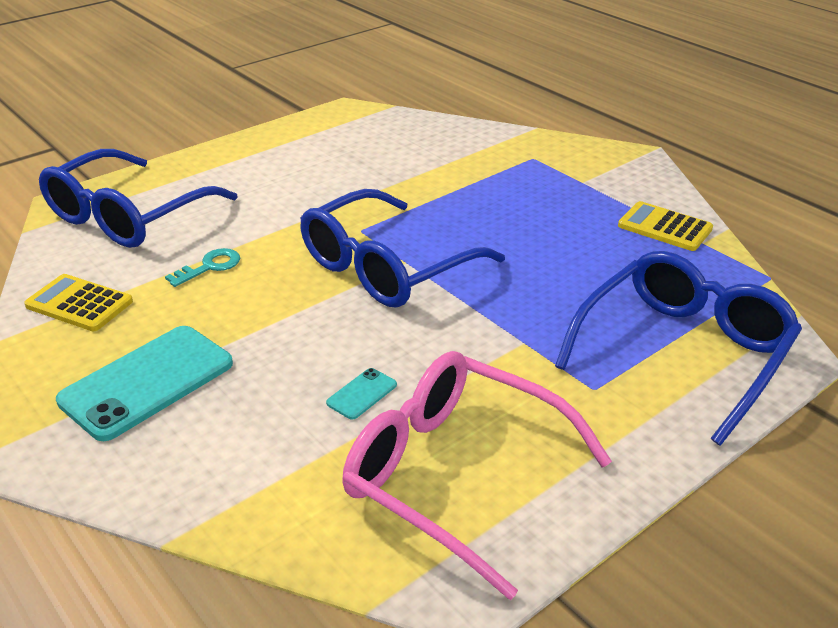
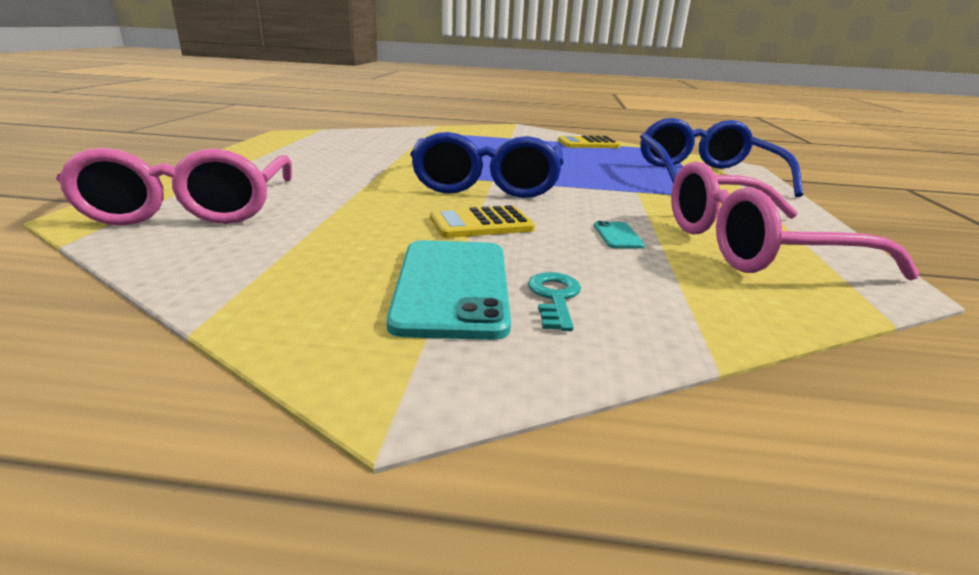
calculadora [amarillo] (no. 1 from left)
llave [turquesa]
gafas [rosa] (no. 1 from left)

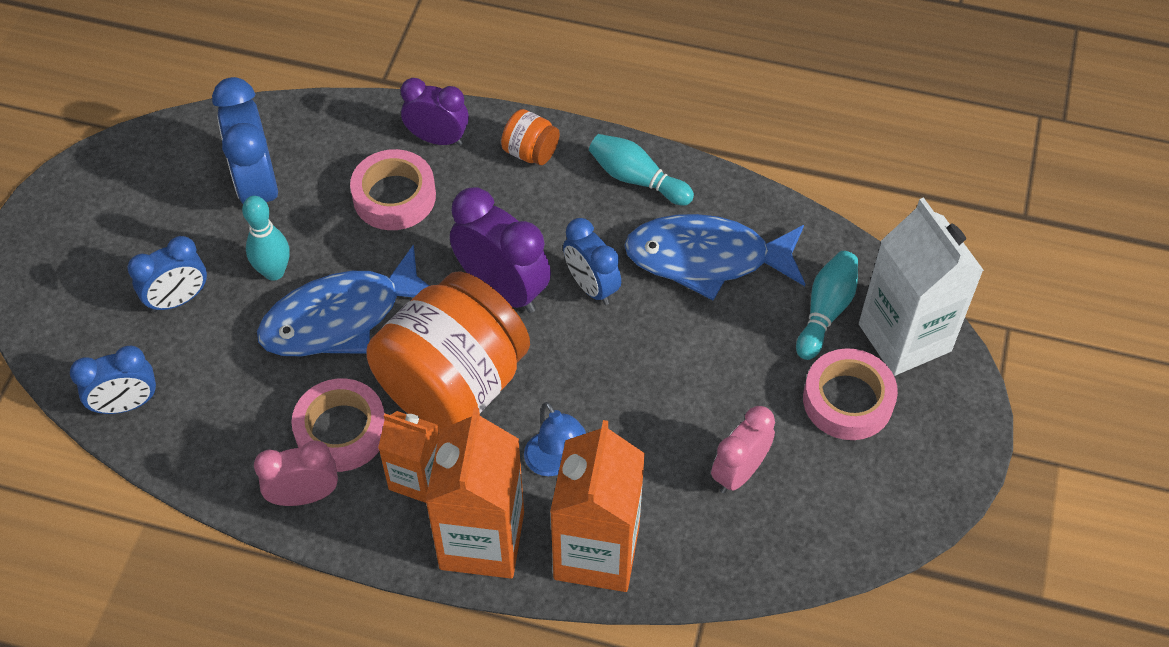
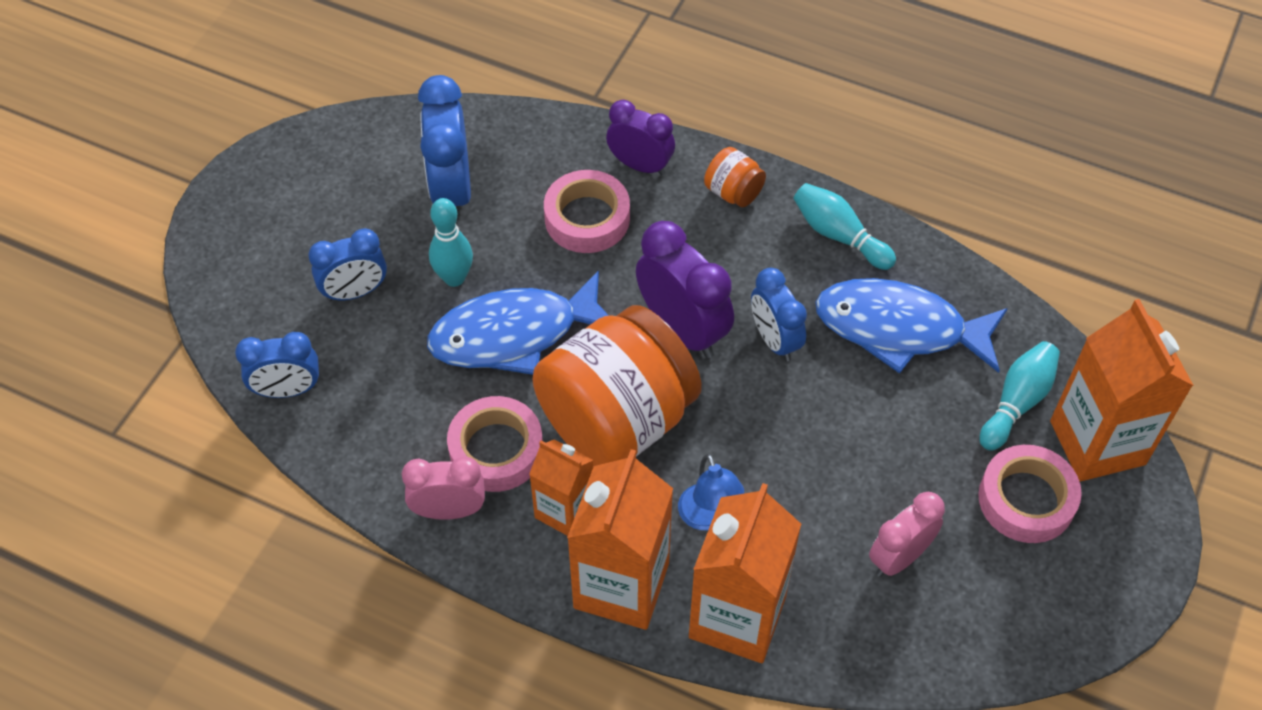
cartón de leche [naranja] (no. 4 from left)

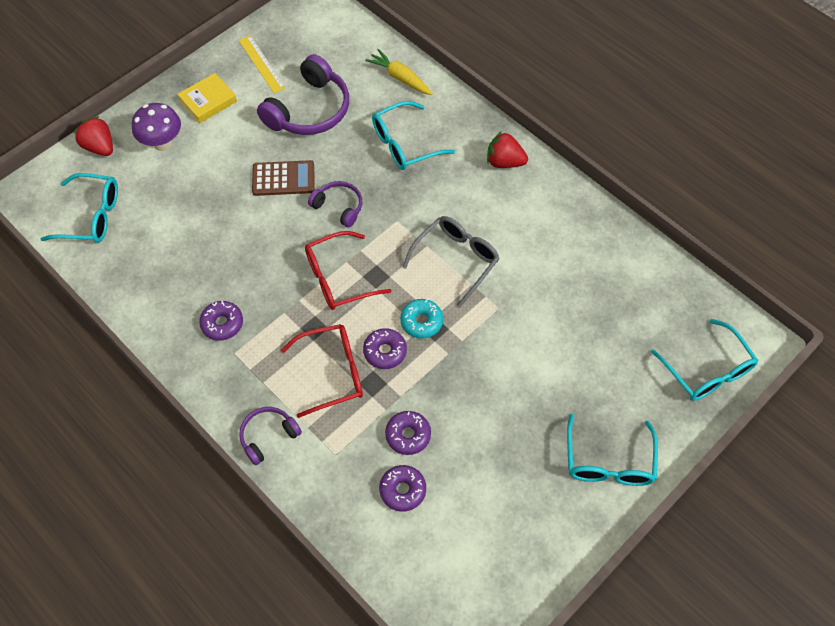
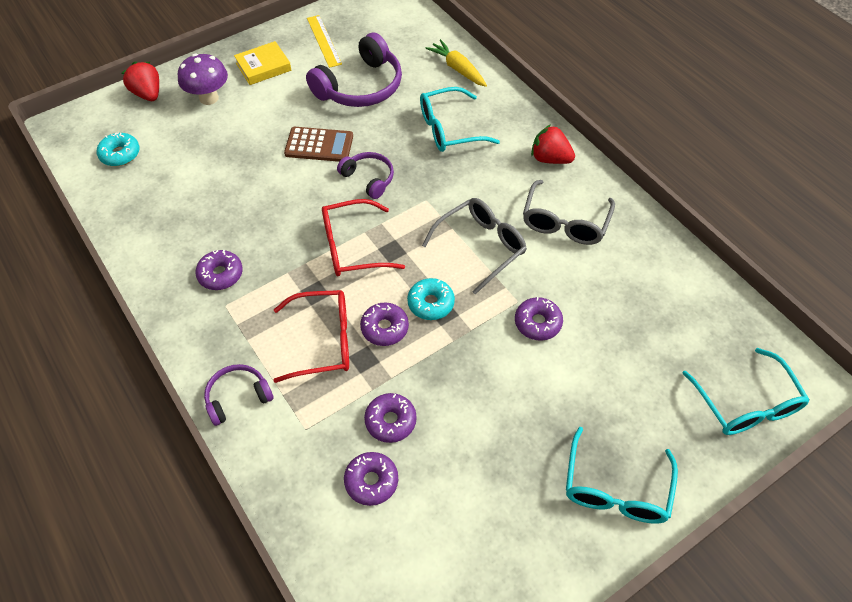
rosquilla [morado] (no. 5 from left)
gafas [gris] (no. 2 from left)
rosquilla [turquesa] (no. 1 from left)

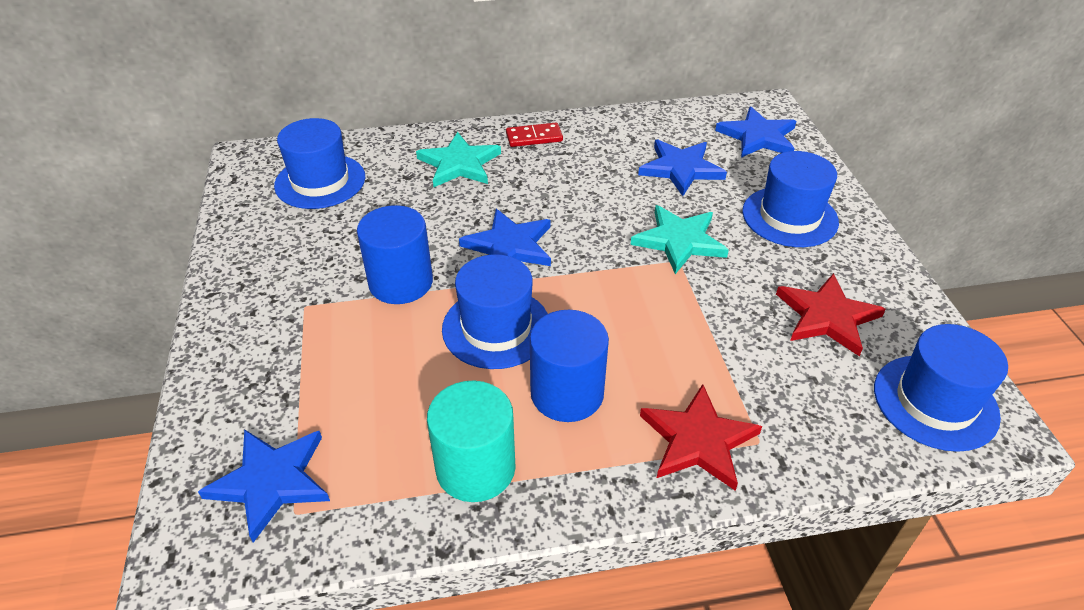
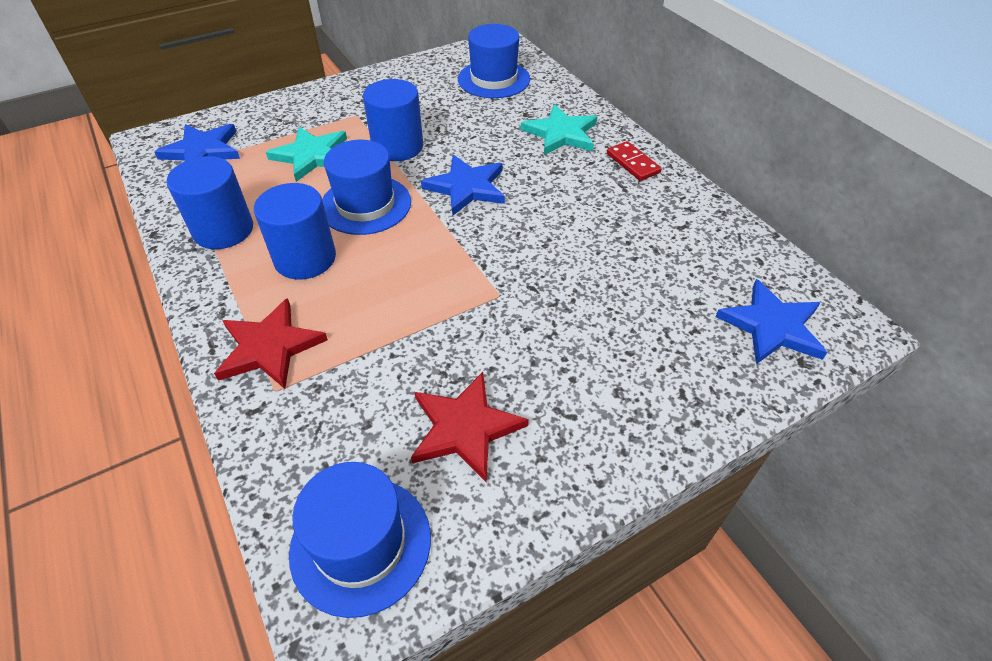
estrella [azul] (no. 3 from left in the first image)
sombrero [azul] (no. 3 from left in the first image)
estrella [turquesa] (no. 1 from left)
cilindro [azul] (no. 1 from left)

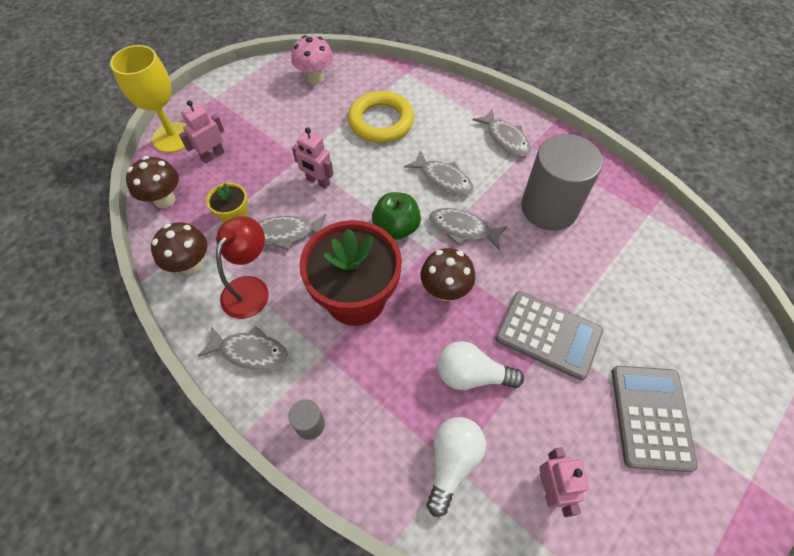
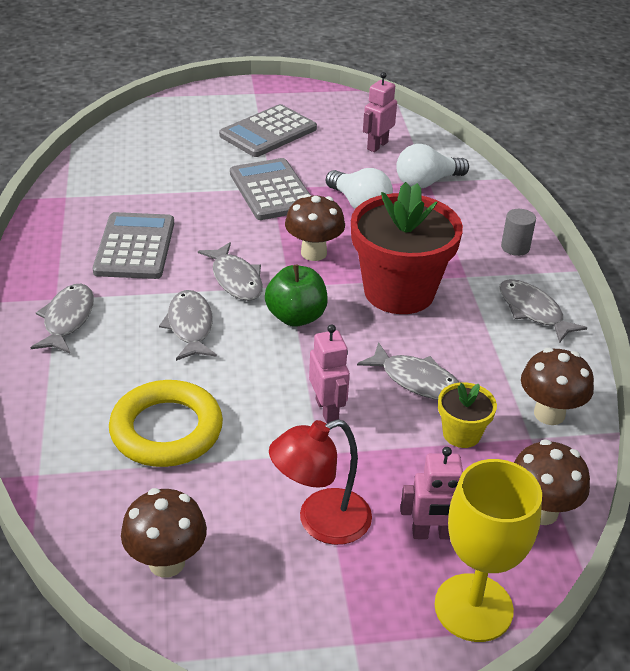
lámpara [rojo]
calculadora [gris] (no. 1 from left)
seta [marrón] (no. 1 from left)

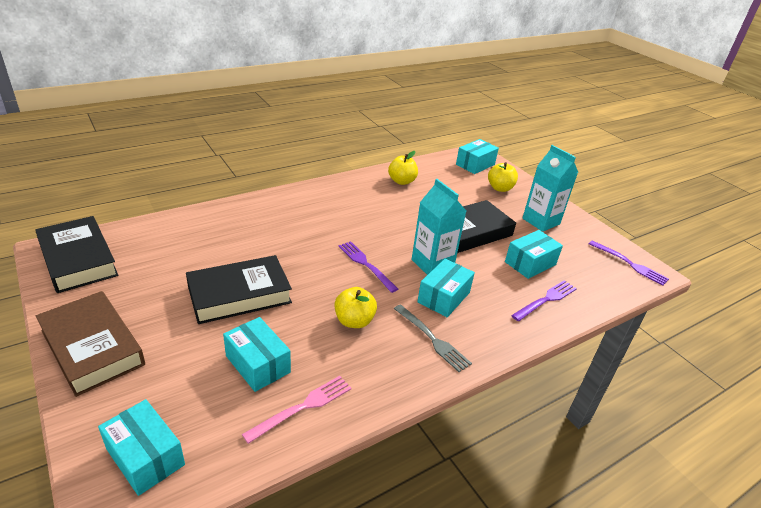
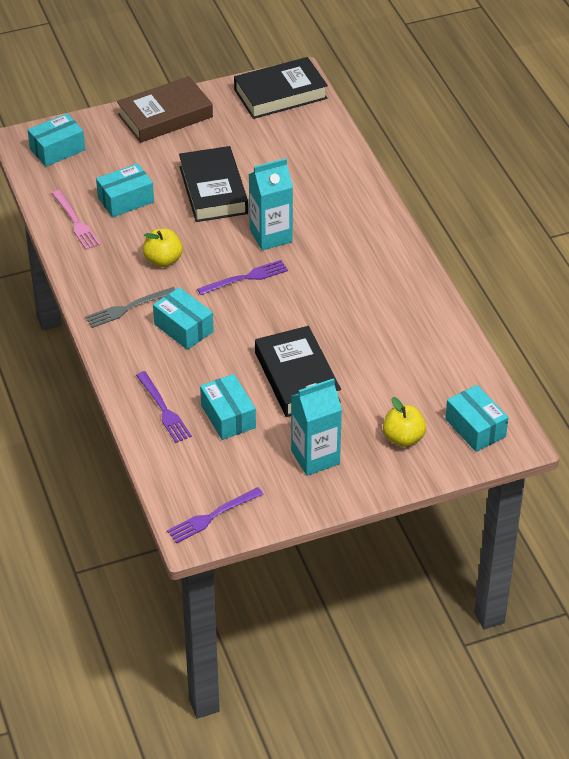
manzana [amarillo] (no. 2 from left in the first image)
cartón de leche [turquesa] (no. 1 from left)

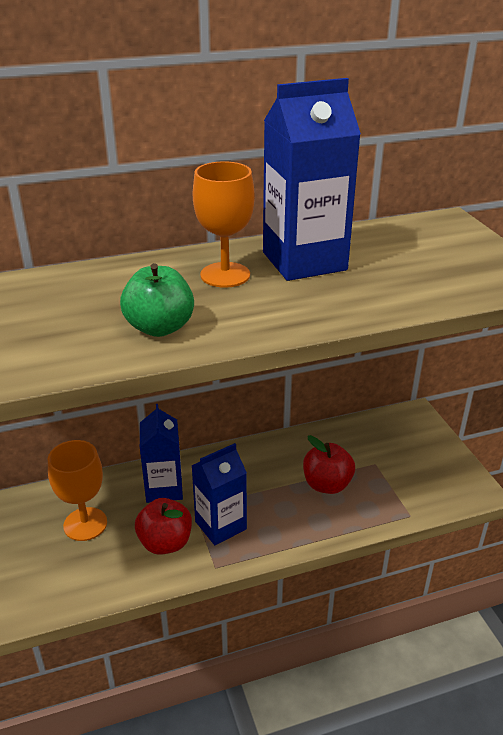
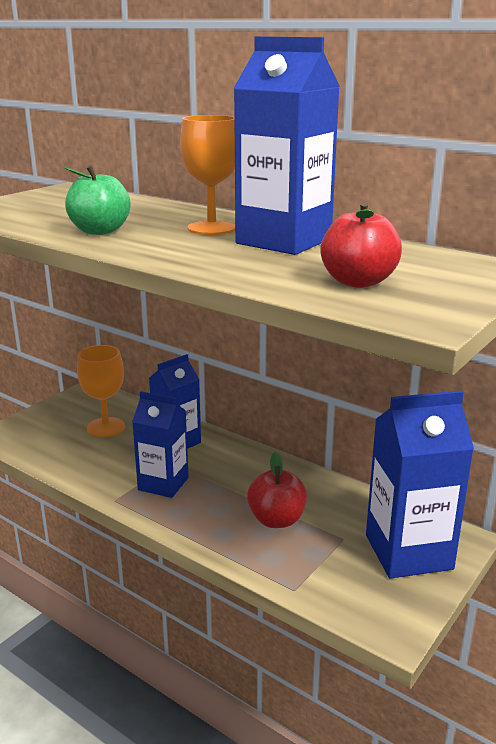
cartón de leche [azul] (no. 4 from left)
manzana [rojo] (no. 2 from left)

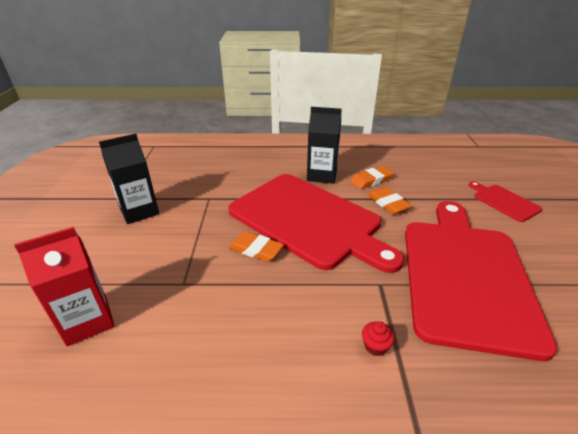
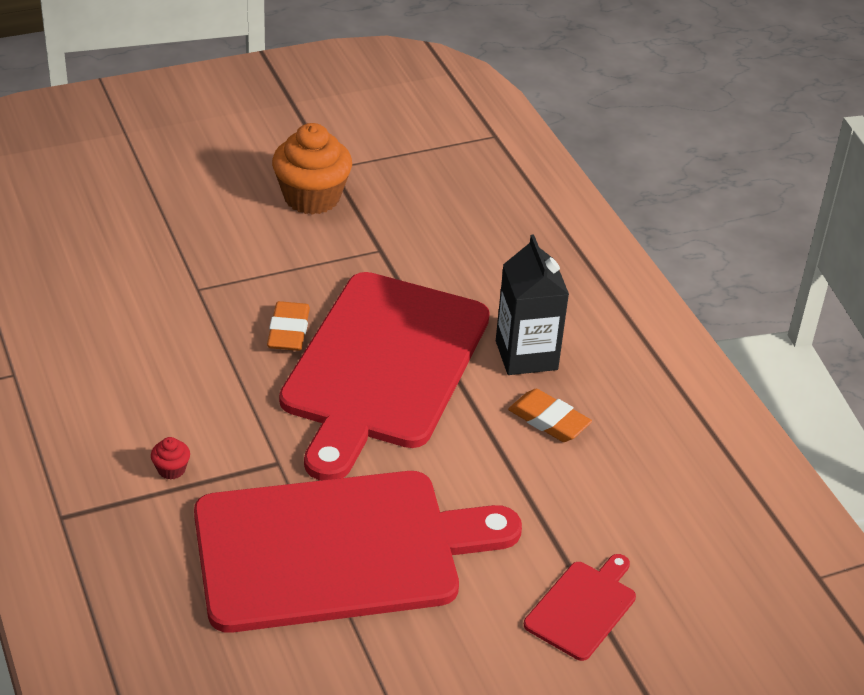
cartón de leche [rojo]
goma de borrar [naranja] (no. 3 from left in the first image)
magdalena [naranja]

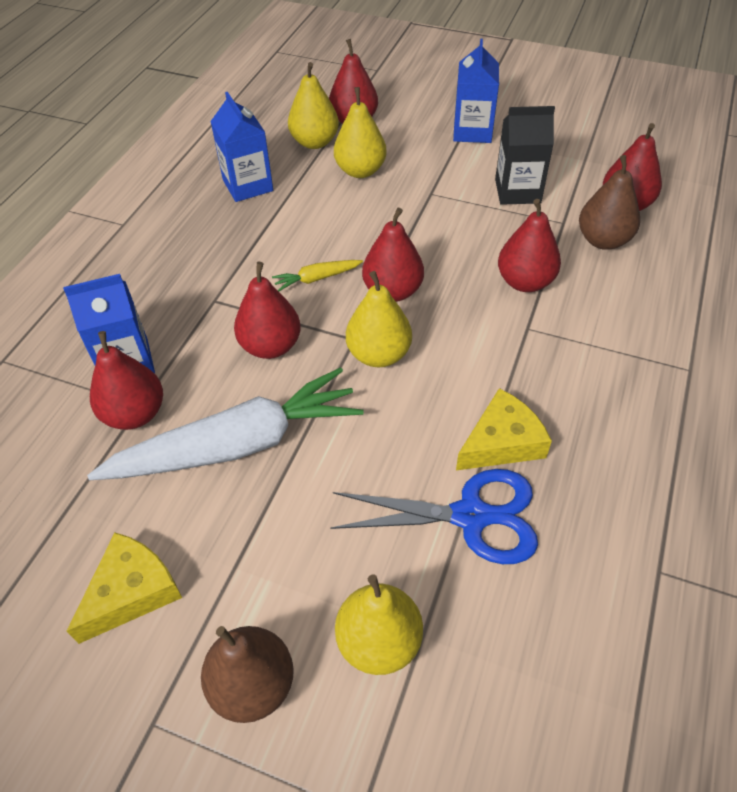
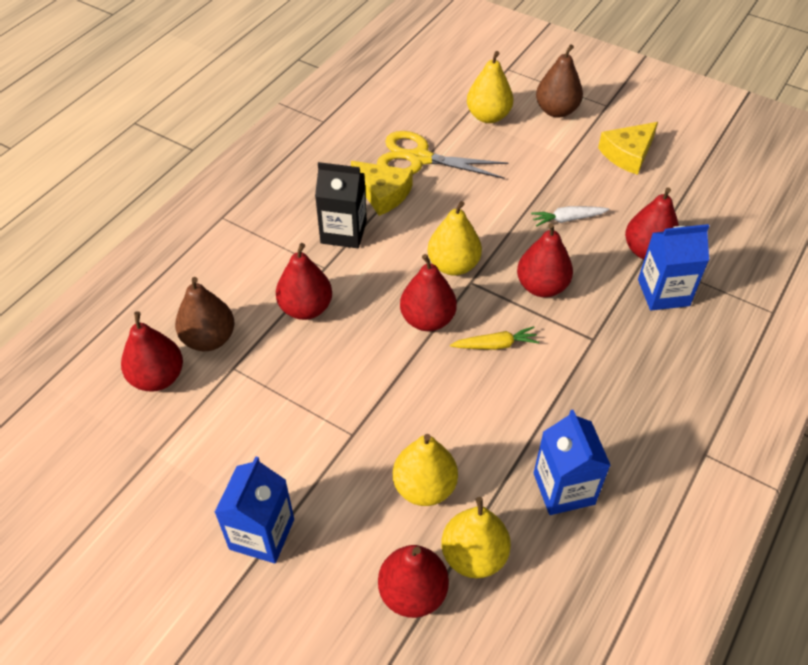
cartón de leche [negro]
tijeras [amarillo]
queso [amarillo] (no. 1 from left)
zanahoria [blanco]

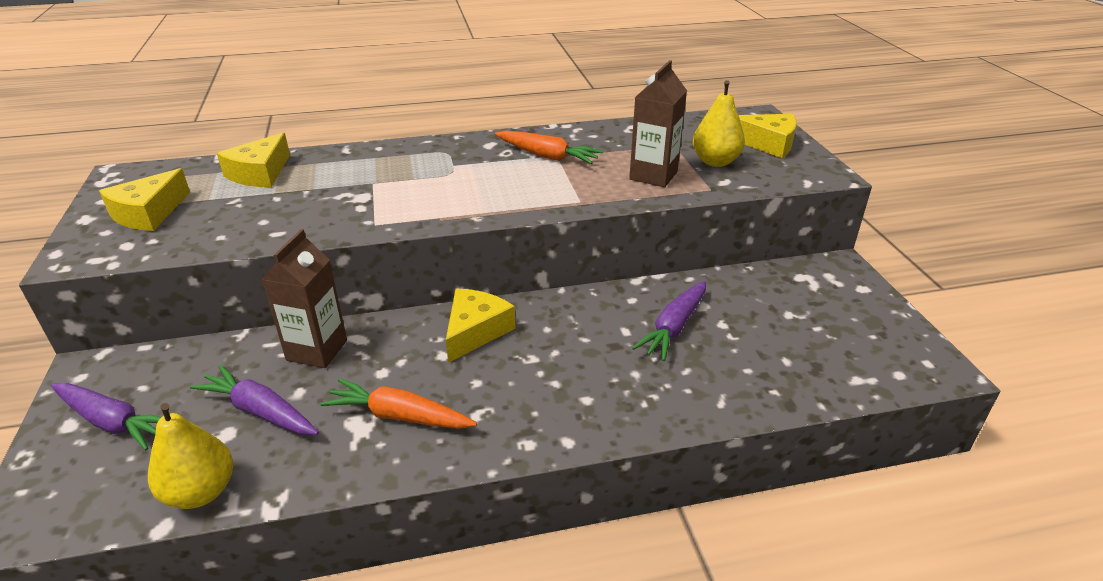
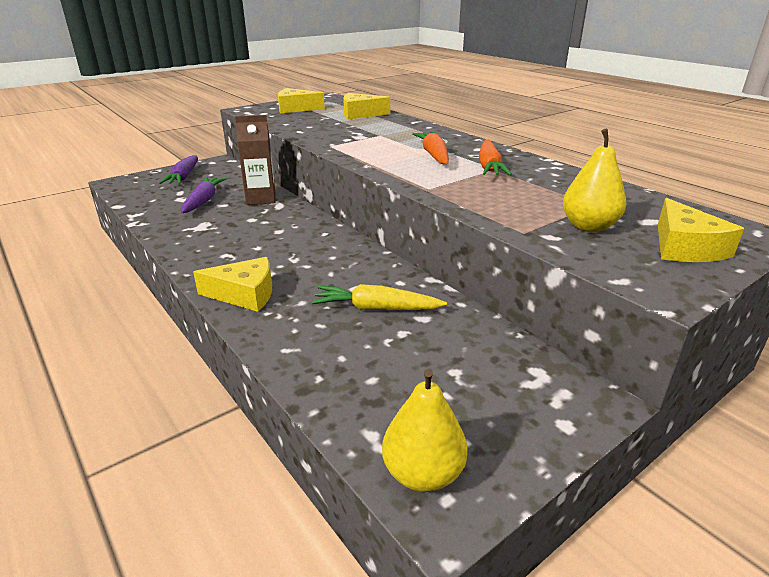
cartón de leche [marrón] (no. 2 from left in the first image)
pera [amarillo] (no. 1 from left)
zanahoria [naranja] (no. 1 from left)
queso [amarillo] (no. 1 from left)
zanahoria [amarillo]

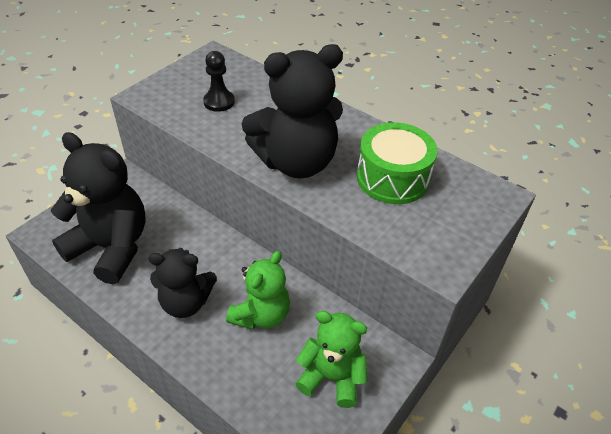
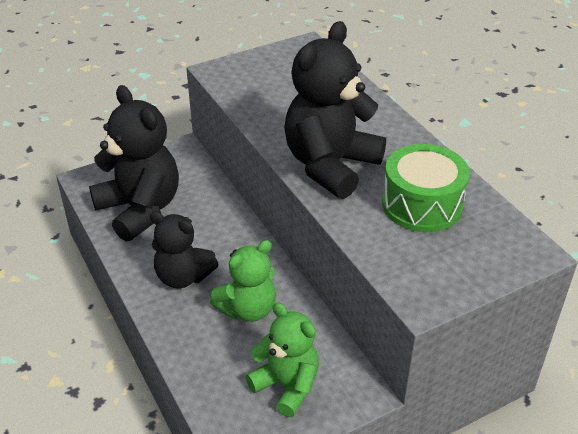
peón [negro]
osito [negro] (no. 3 from left)

